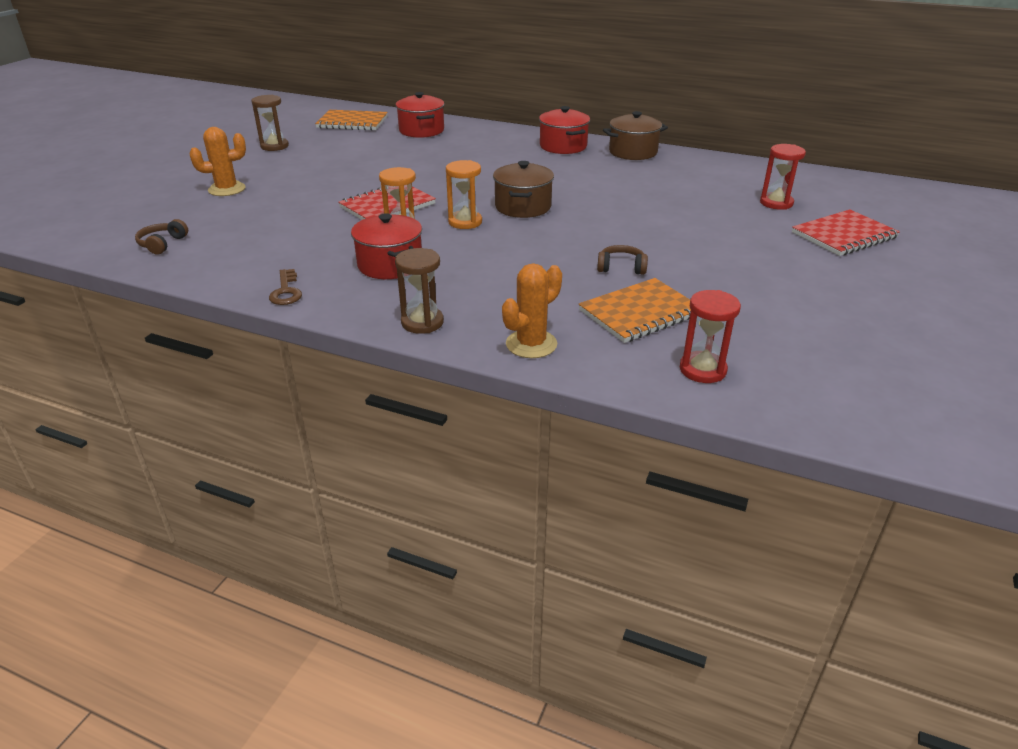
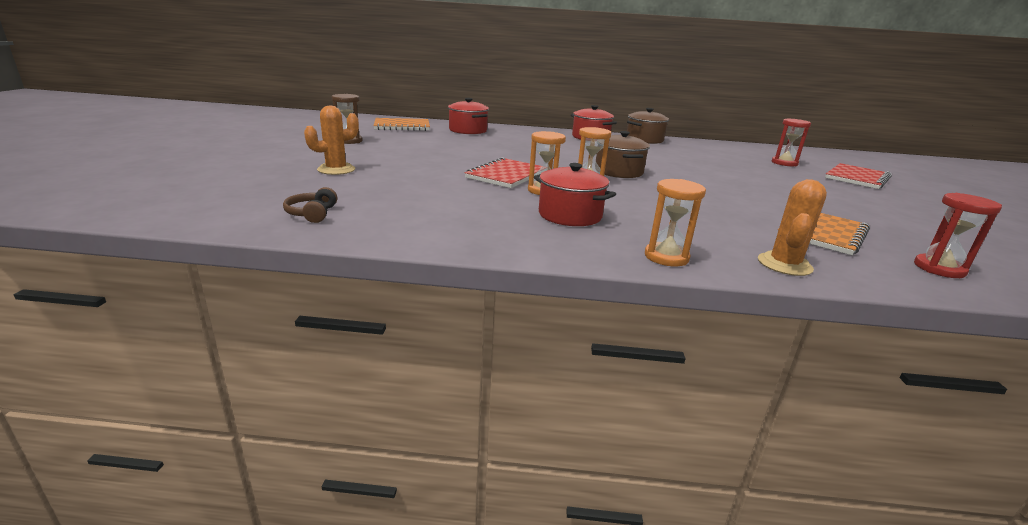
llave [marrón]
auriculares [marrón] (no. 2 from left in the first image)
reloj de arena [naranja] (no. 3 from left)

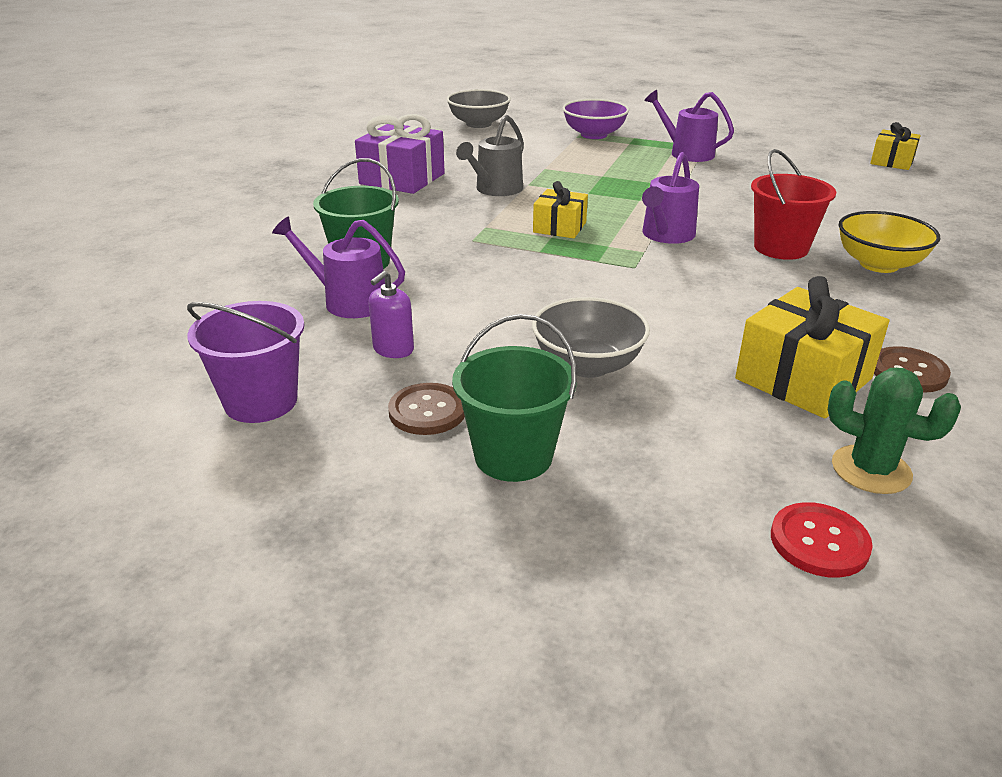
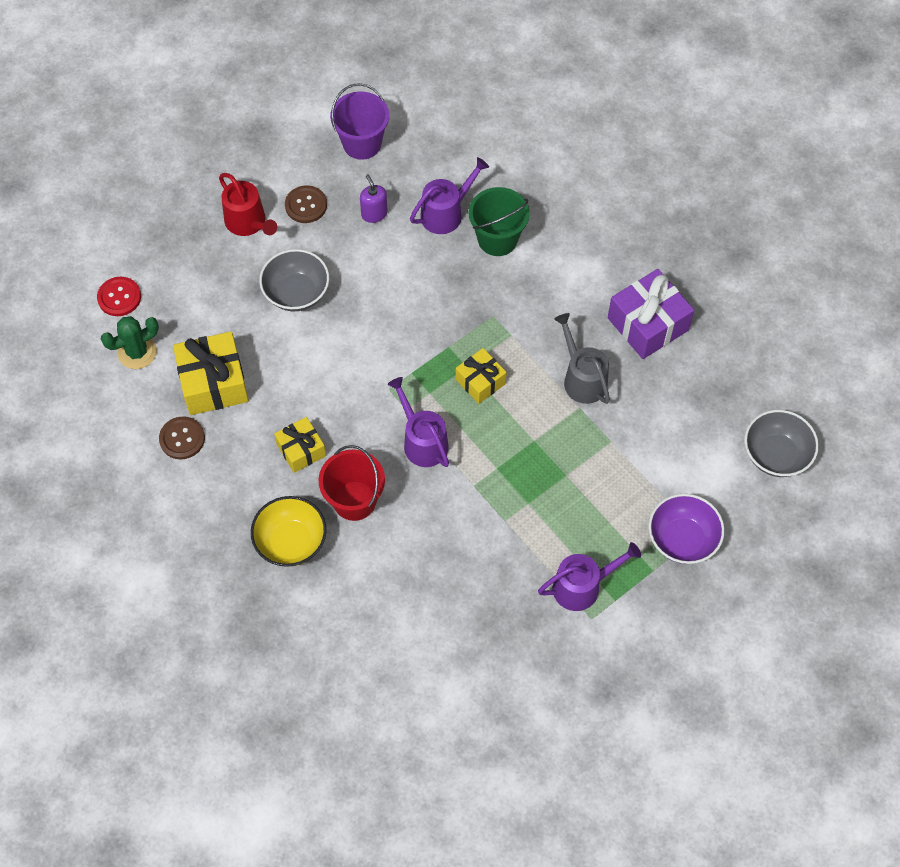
regalo [amarillo] (no. 2 from left)
regadera [rojo]

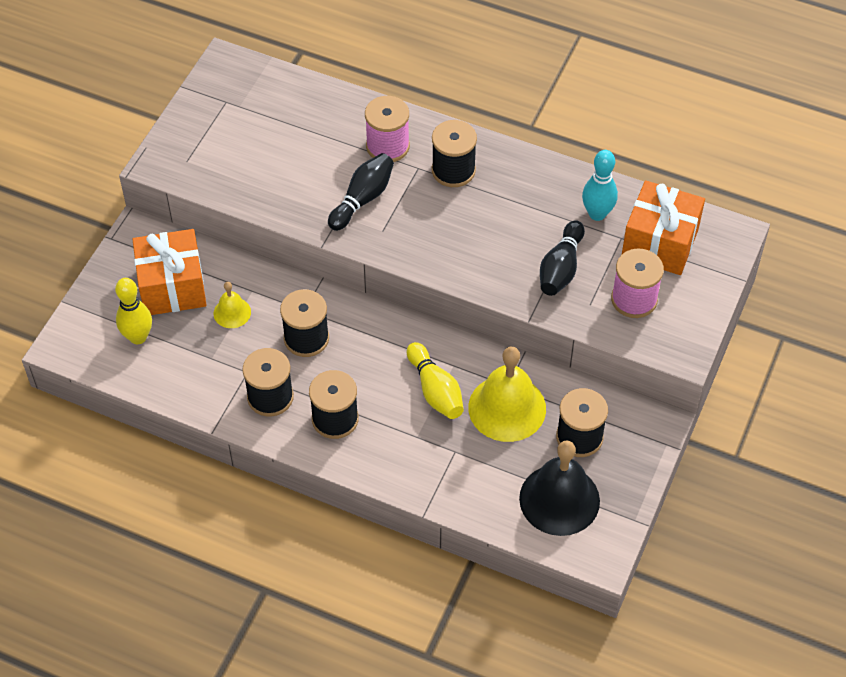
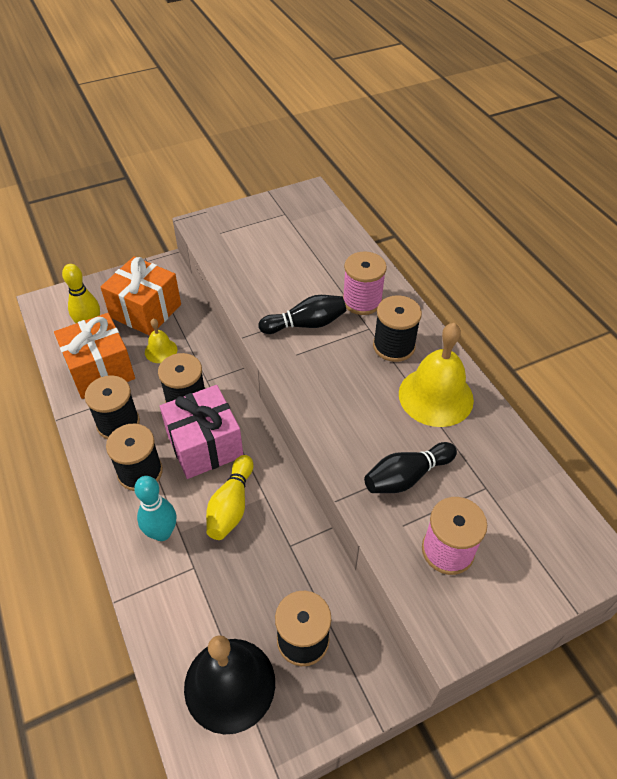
regalo [rosa]
campana [amarillo] (no. 2 from left)
bolo [turquesa]
regalo [naranja] (no. 1 from left)

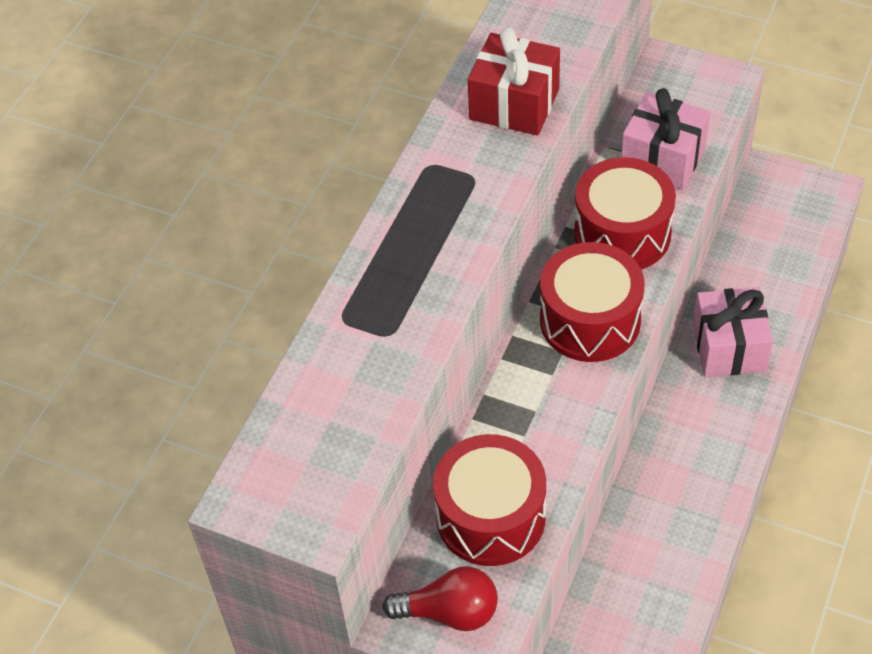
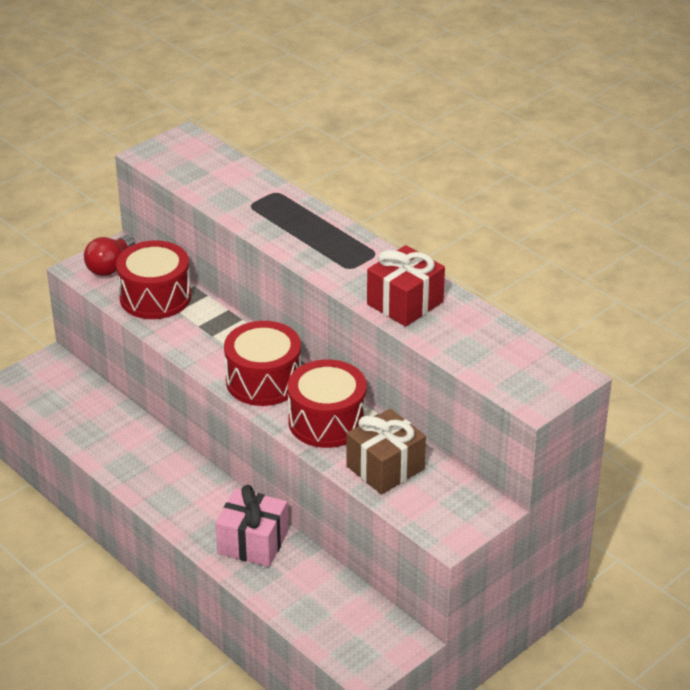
regalo [marrón]

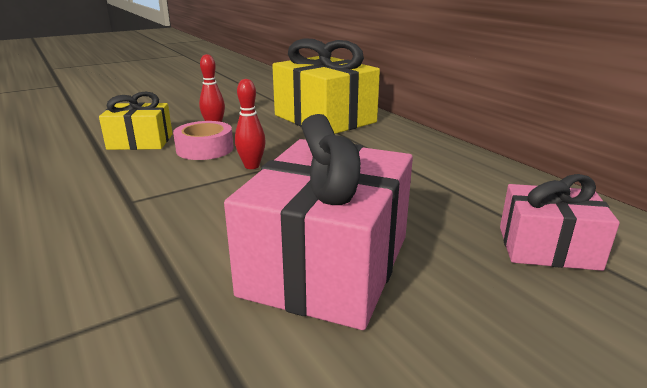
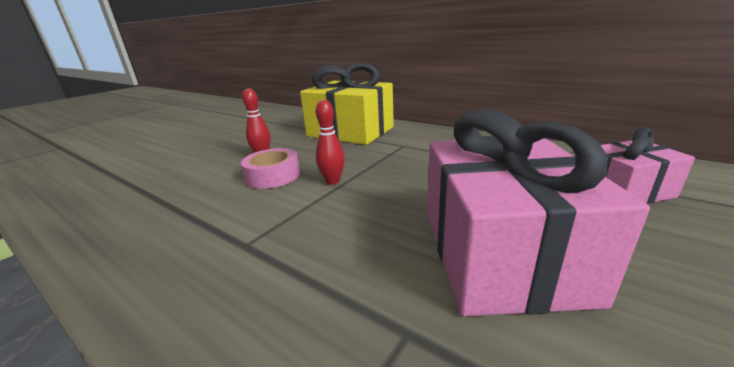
regalo [amarillo] (no. 1 from left in the first image)

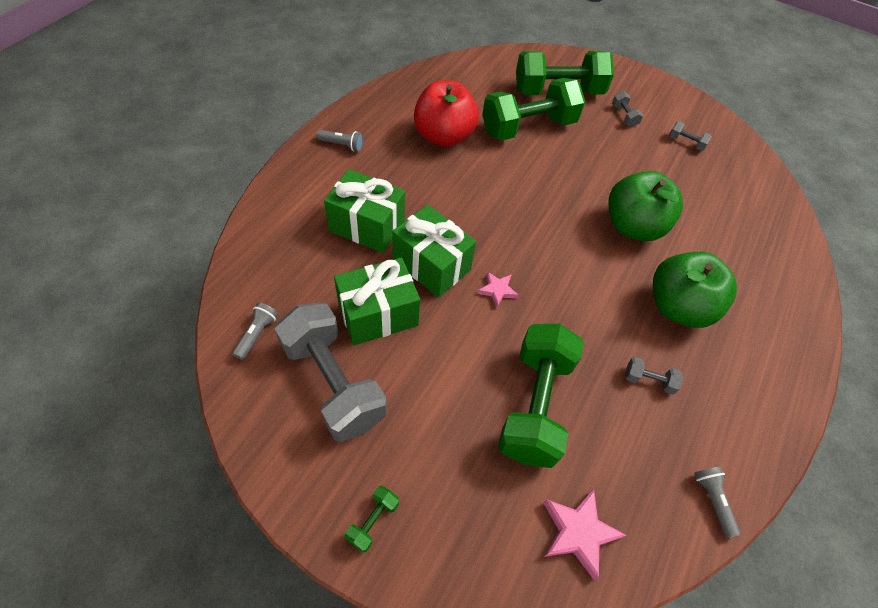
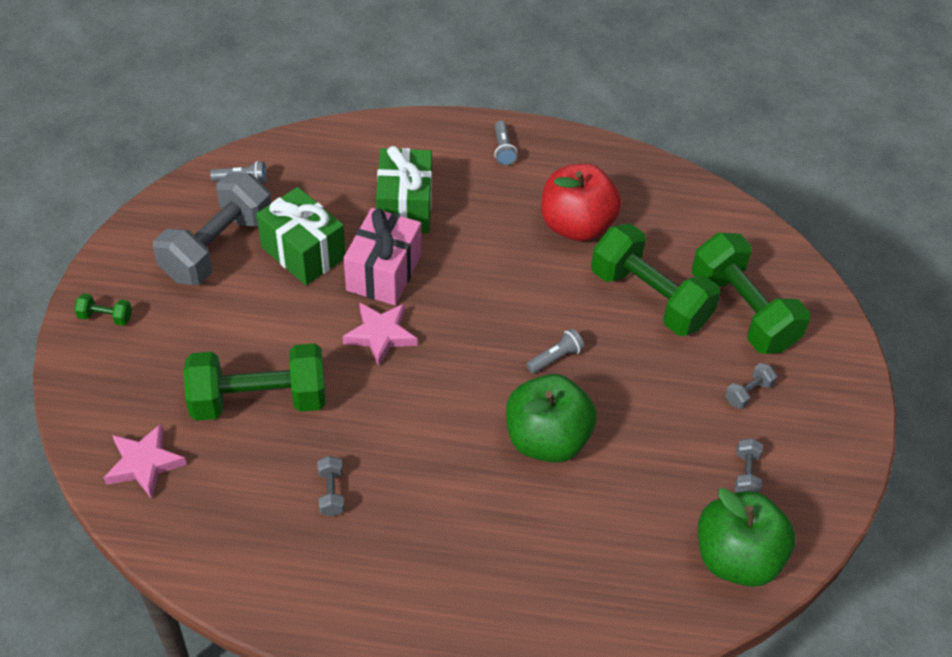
manzana [verde] (no. 2 from left)
lámpara de mano [gris] (no. 3 from left)
regalo [rosa]
estrella [rosa] (no. 2 from left)

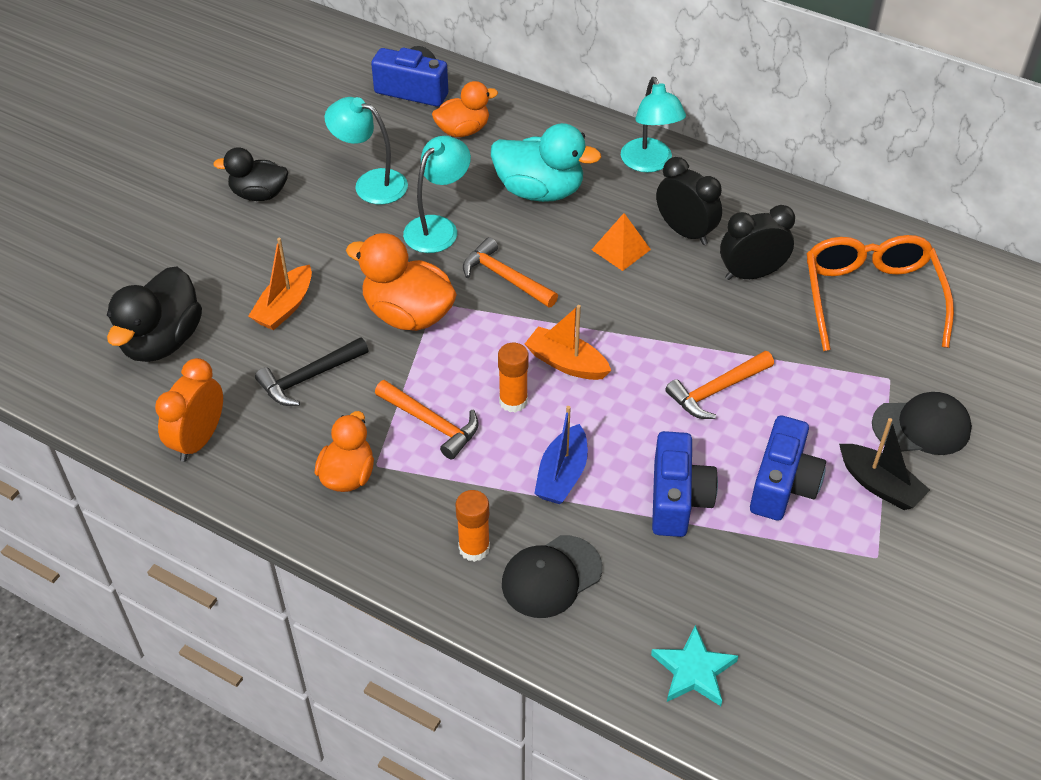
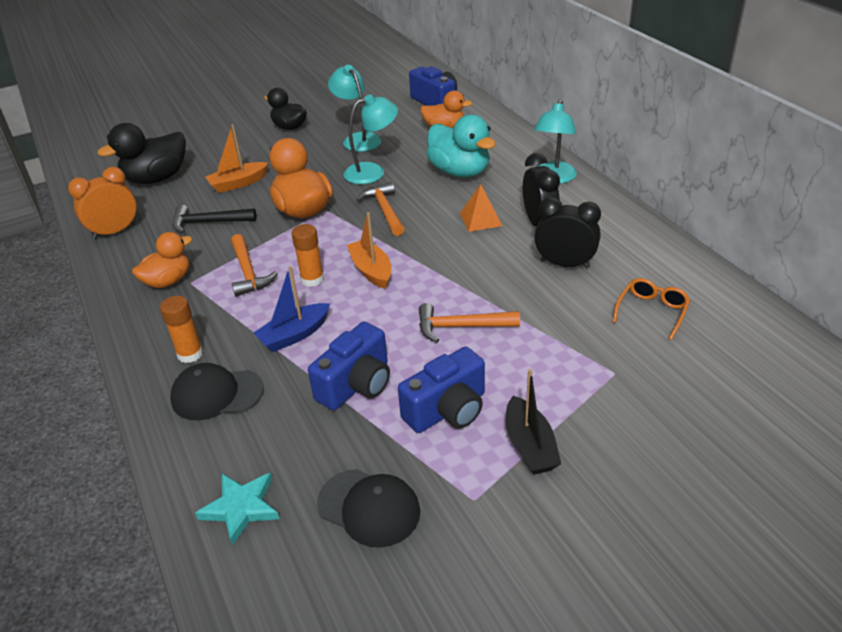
gorra [negro] (no. 2 from left)
gafas [naranja]

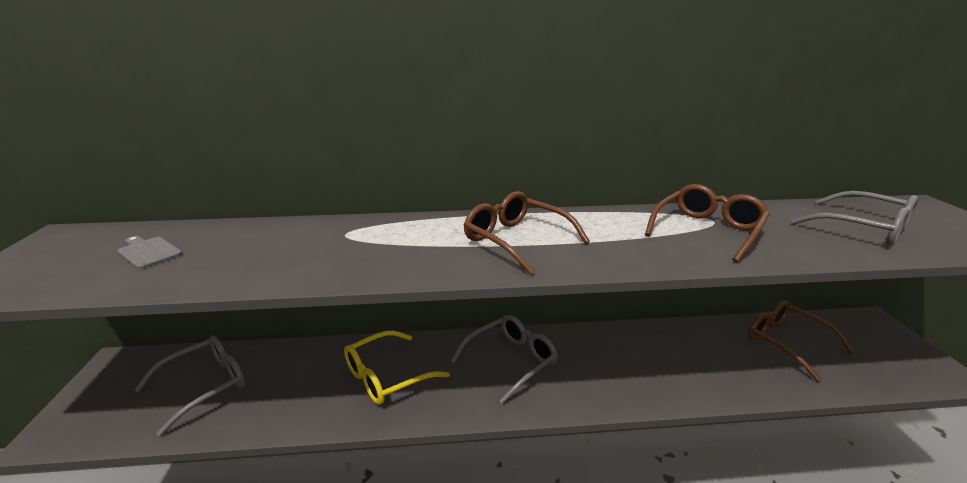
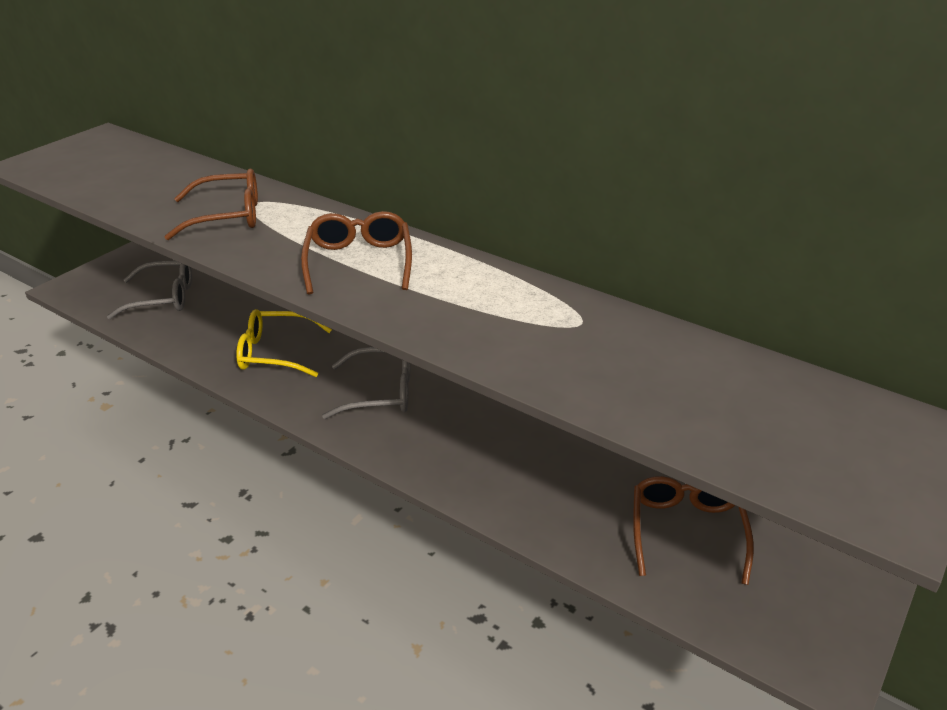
tabla de cortar [gris]
gafas [gris] (no. 3 from left in the first image)
gafas [marrón] (no. 1 from left)

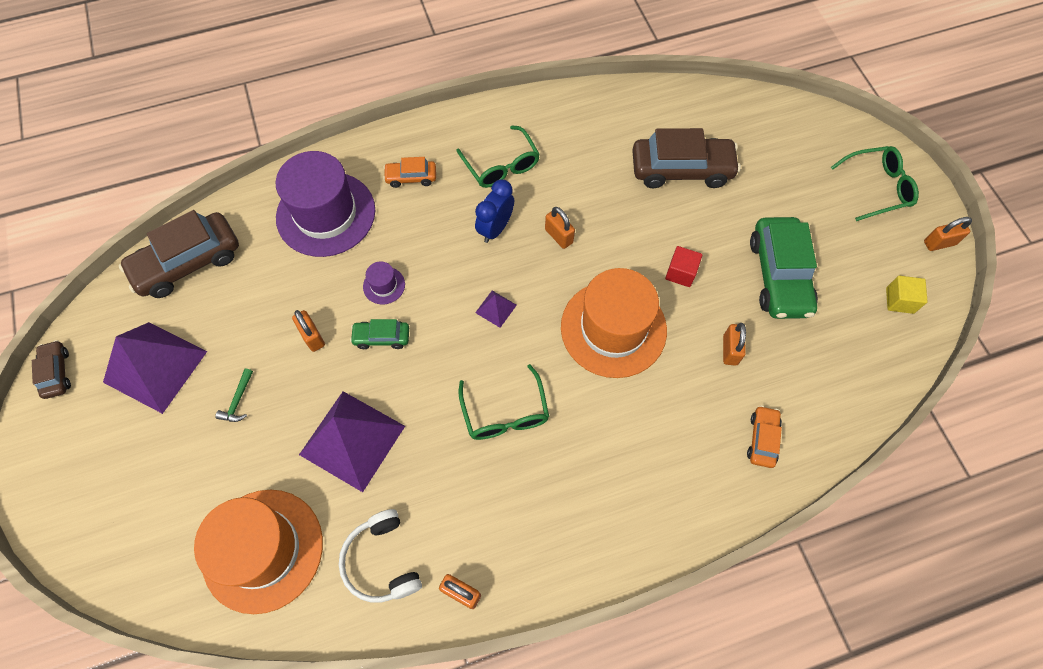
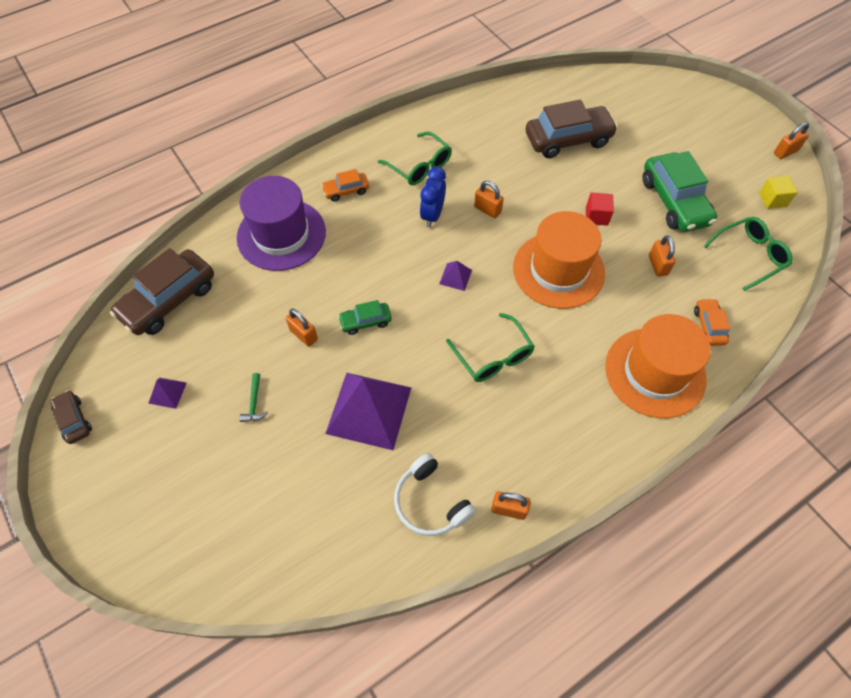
sombrero [morado] (no. 2 from left in the first image)
sombrero [naranja] (no. 2 from left)
gafas [verde] (no. 3 from left)
pirámide [morado] (no. 1 from left)

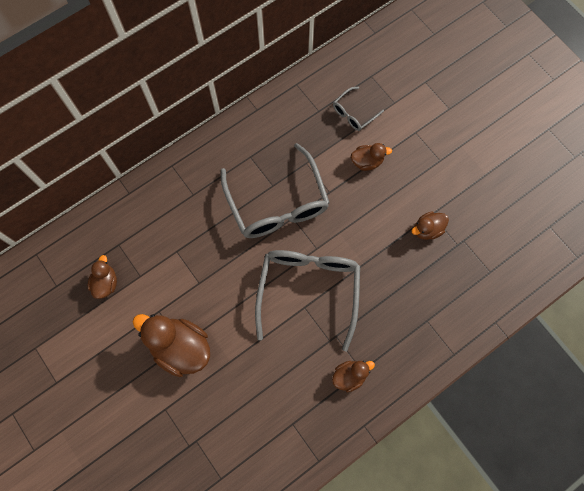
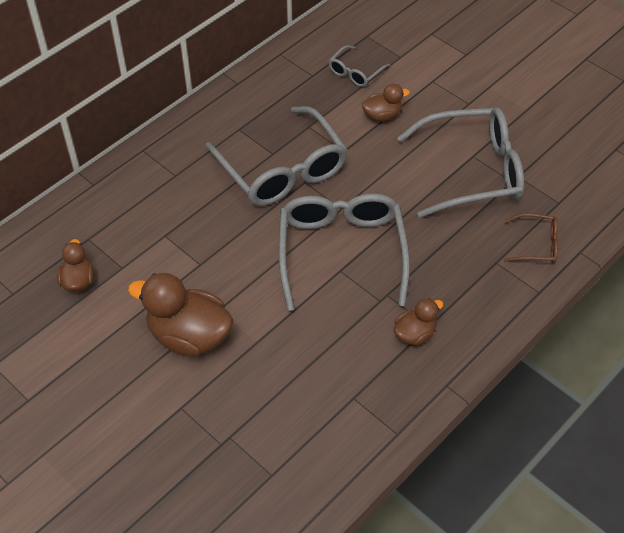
gafas [marrón]
gafas [gris] (no. 4 from left)

